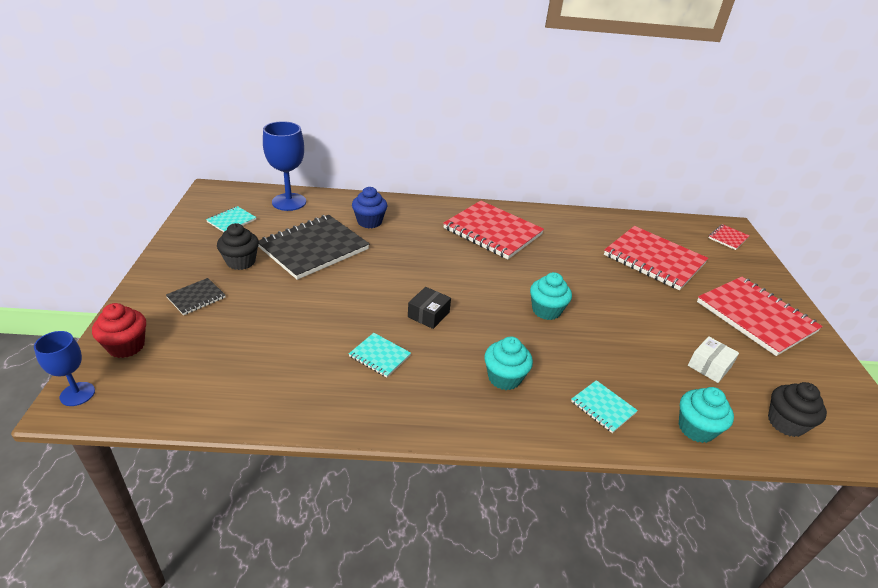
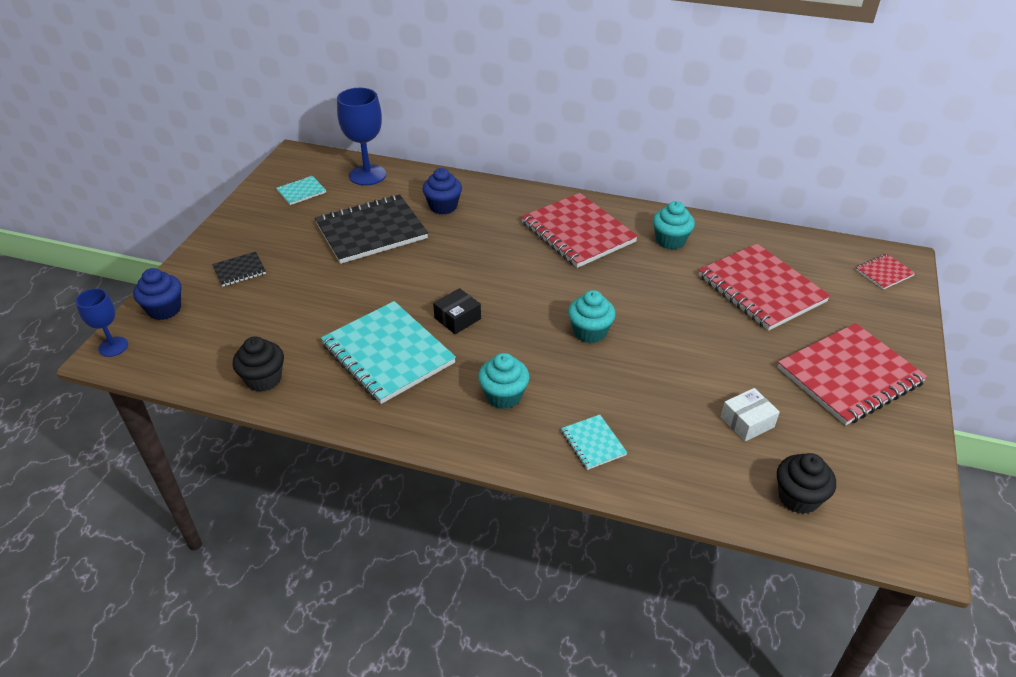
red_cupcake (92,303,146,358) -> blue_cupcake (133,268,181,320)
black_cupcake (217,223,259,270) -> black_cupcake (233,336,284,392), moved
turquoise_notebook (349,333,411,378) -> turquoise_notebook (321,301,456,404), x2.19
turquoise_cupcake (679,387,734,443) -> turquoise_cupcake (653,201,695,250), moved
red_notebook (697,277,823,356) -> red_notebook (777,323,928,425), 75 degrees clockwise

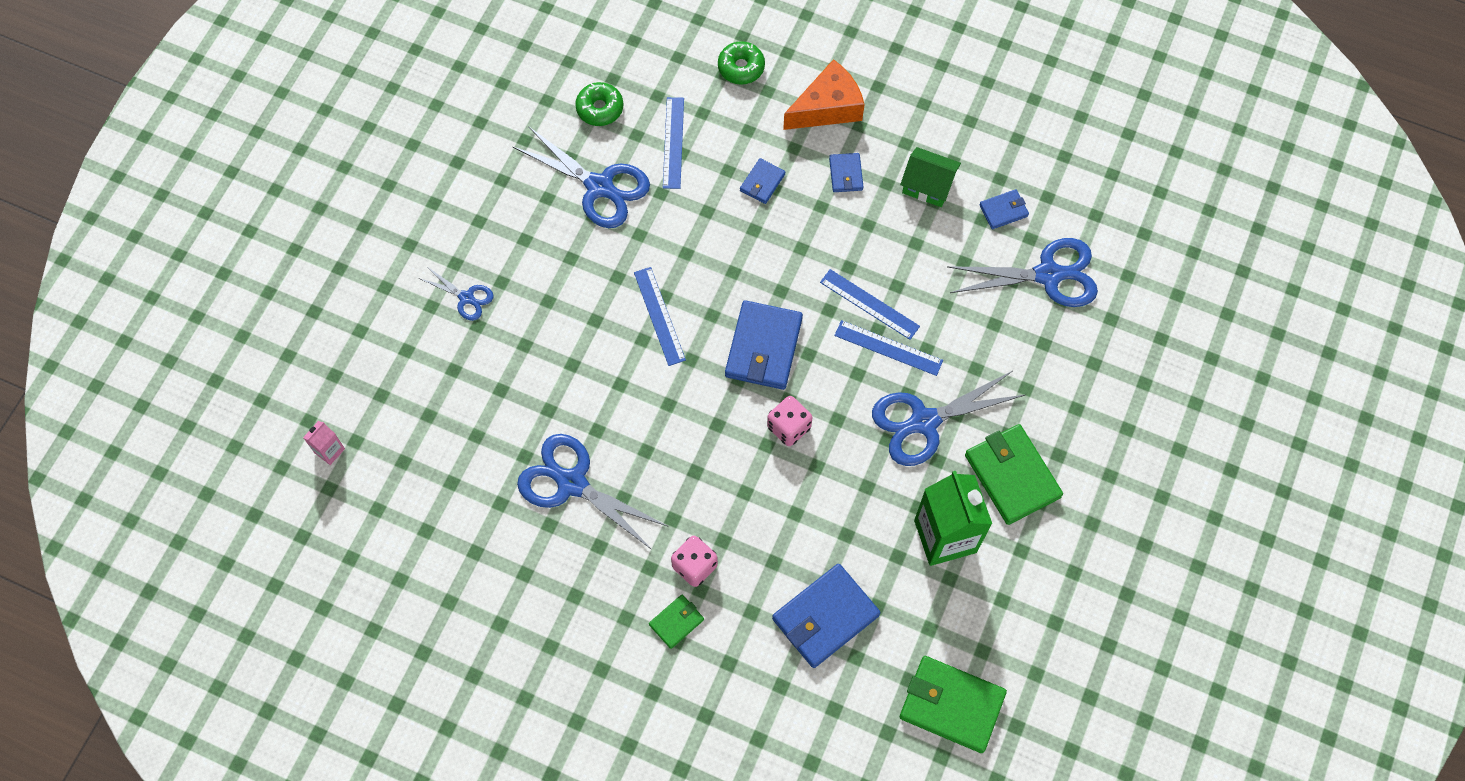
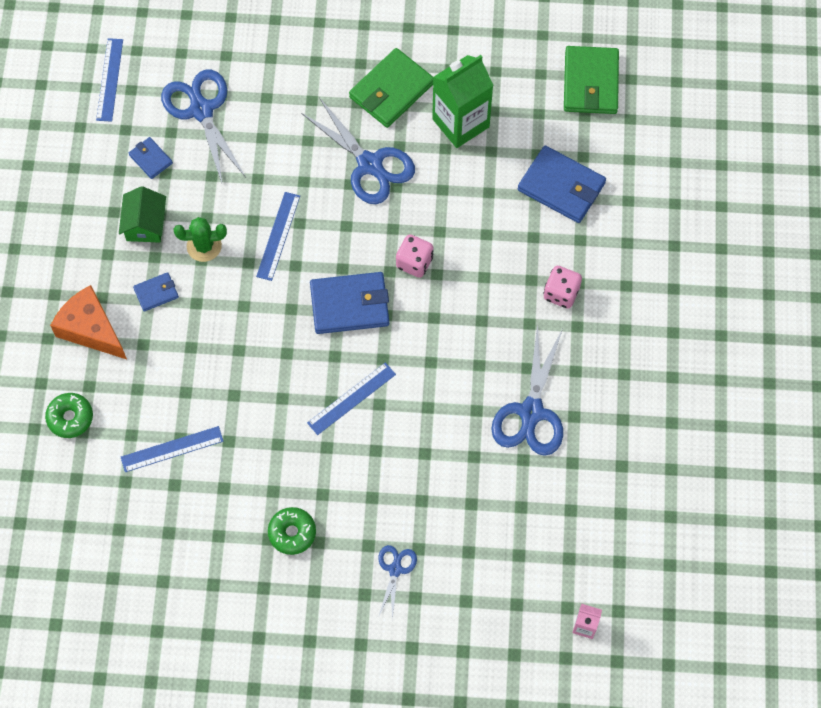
blue_ruler (834,320,943,376) -> blue_ruler (96,38,123,122), moved
none -> green_cactus (174,217,227,262)
green_donut (575,82,623,126) -> green_donut (268,507,316,555), moved
blue_scissors (512,126,650,228) -> none
green_wallet (649,595,704,649) -> none
blue_wallet (740,158,785,204) -> none

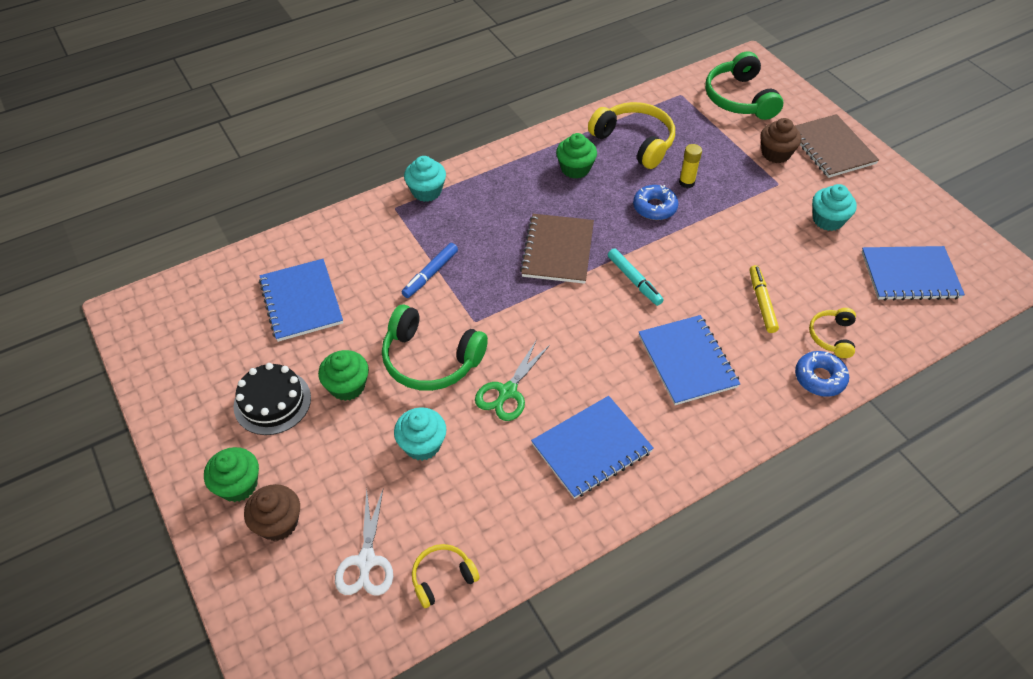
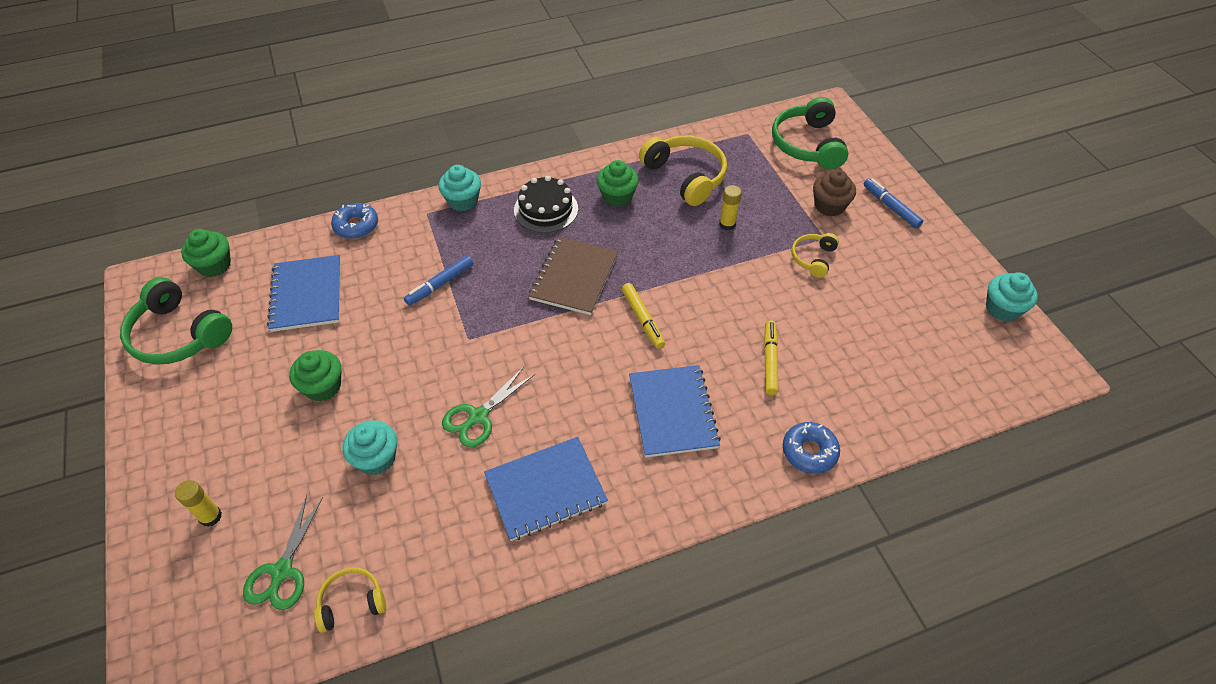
green_headphones (382,304,488,391) -> green_headphones (120,277,232,365), moved
brown_cupcake (244,484,300,541) -> yellow_glue_stick (175,480,222,527)
green_cupcake (204,447,259,502) -> green_cupcake (181,229,231,277), moved
white_scissors (335,489,393,596) -> green_scissors (243,495,323,610)
blue_donut (633,185,678,220) -> blue_donut (331,203,378,239), moved
black_cake (233,363,311,435) -> black_cake (514,176,578,233), moved
turquoise_marker (608,248,664,306) -> yellow_marker (622,283,665,349)
yellow_headphones (809,308,856,358) -> yellow_headphones (791,233,839,278), moved
brown_notebook (795,114,879,178) -> blue_marker (864,178,923,229)
turquoise_cupcake (812,184,857,231) -> turquoise_cupcake (986,272,1038,321), moved
blue_notebook (862,246,965,301) -> none

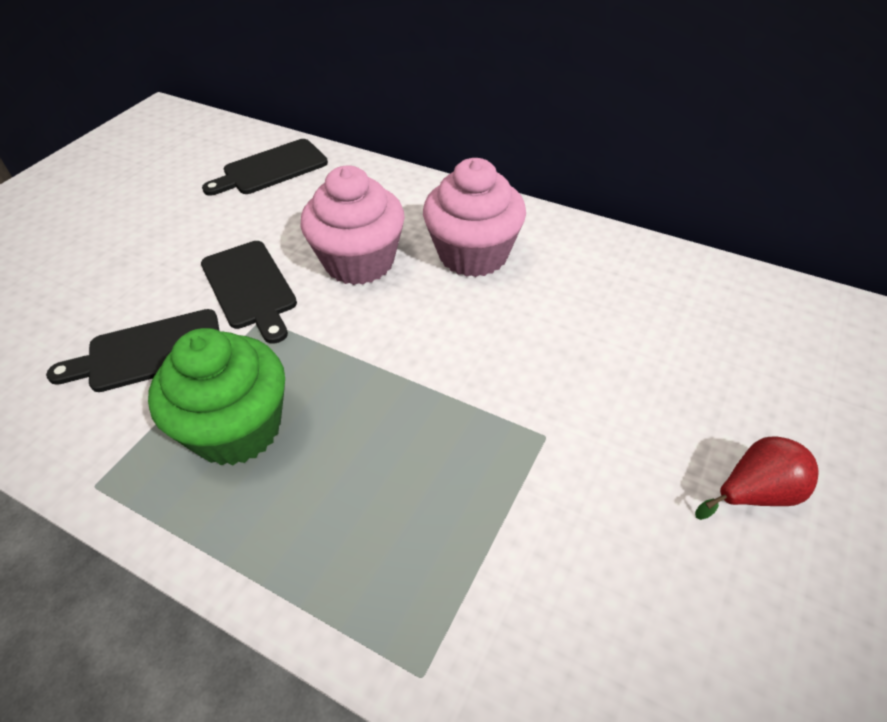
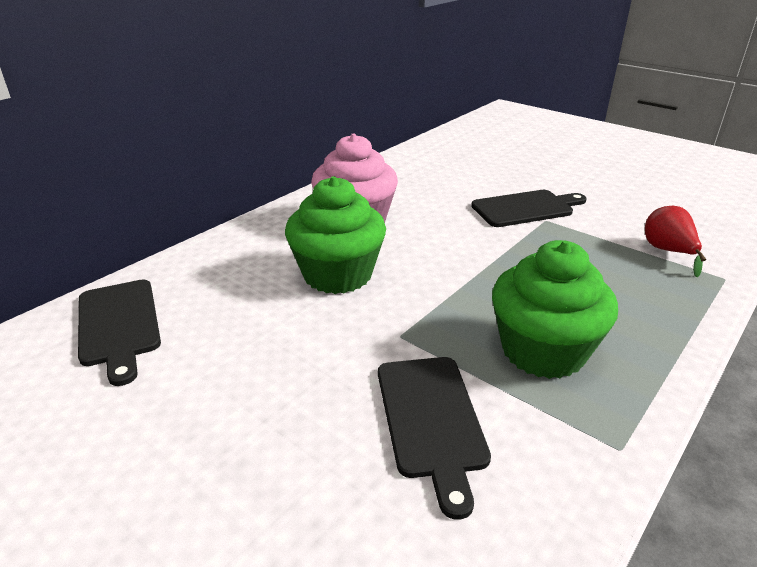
pink_cupcake (300,165,405,285) -> green_cupcake (285,176,386,294)
black_cutting_board (201,241,297,344) -> black_cutting_board (471,190,587,227), moved
red_pear (695,436,818,520) -> red_pear (645,206,706,277), moved

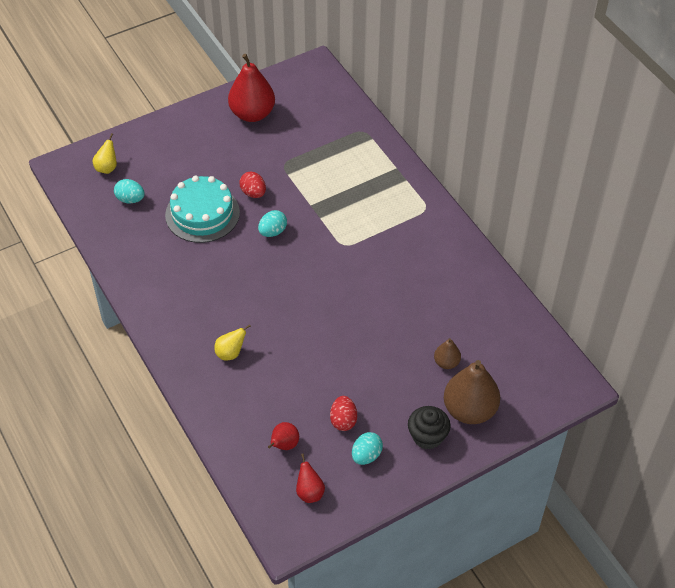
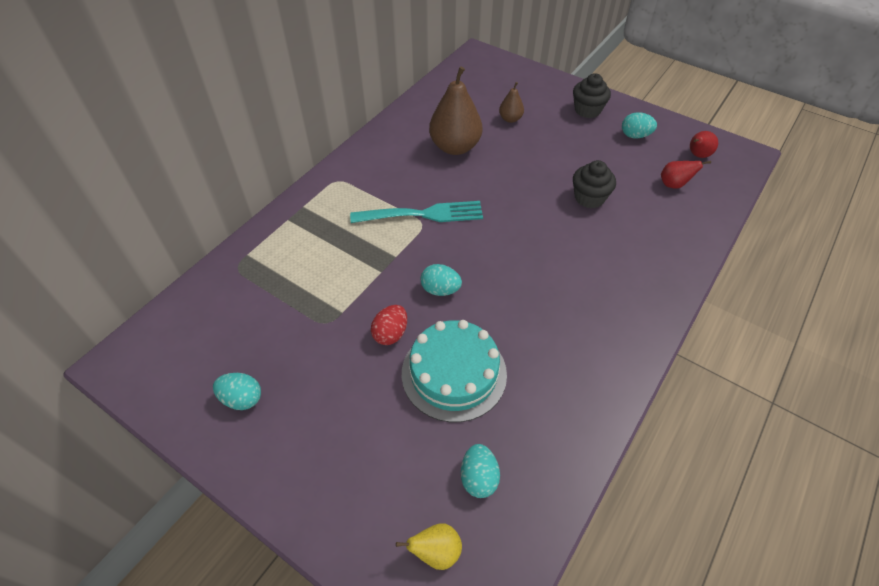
red_pear (228,54,275,122) -> turquoise_egg (213,373,261,410)
none -> turquoise_fork (350,201,483,223)
brown_pear (444,360,500,424) -> brown_pear (429,66,482,155), moved
none -> black_cupcake (573,160,616,208)
yellow_pear (215,324,251,361) -> none
red_egg (330,396,357,431) -> none

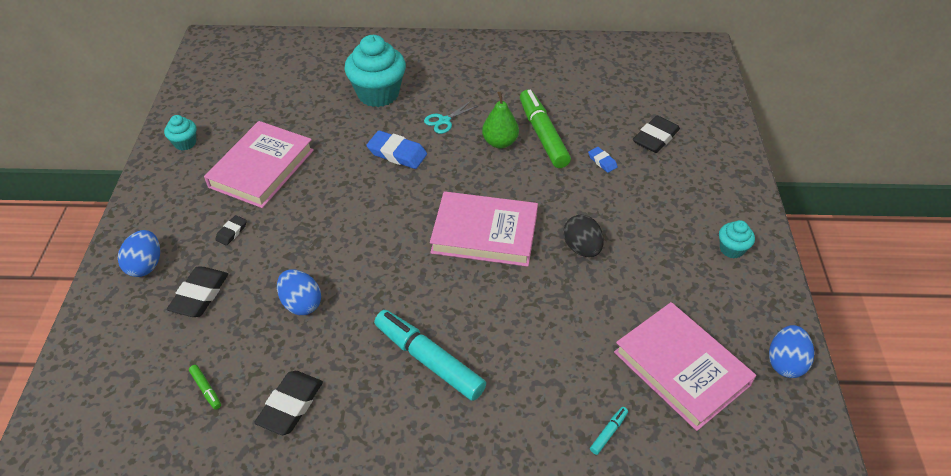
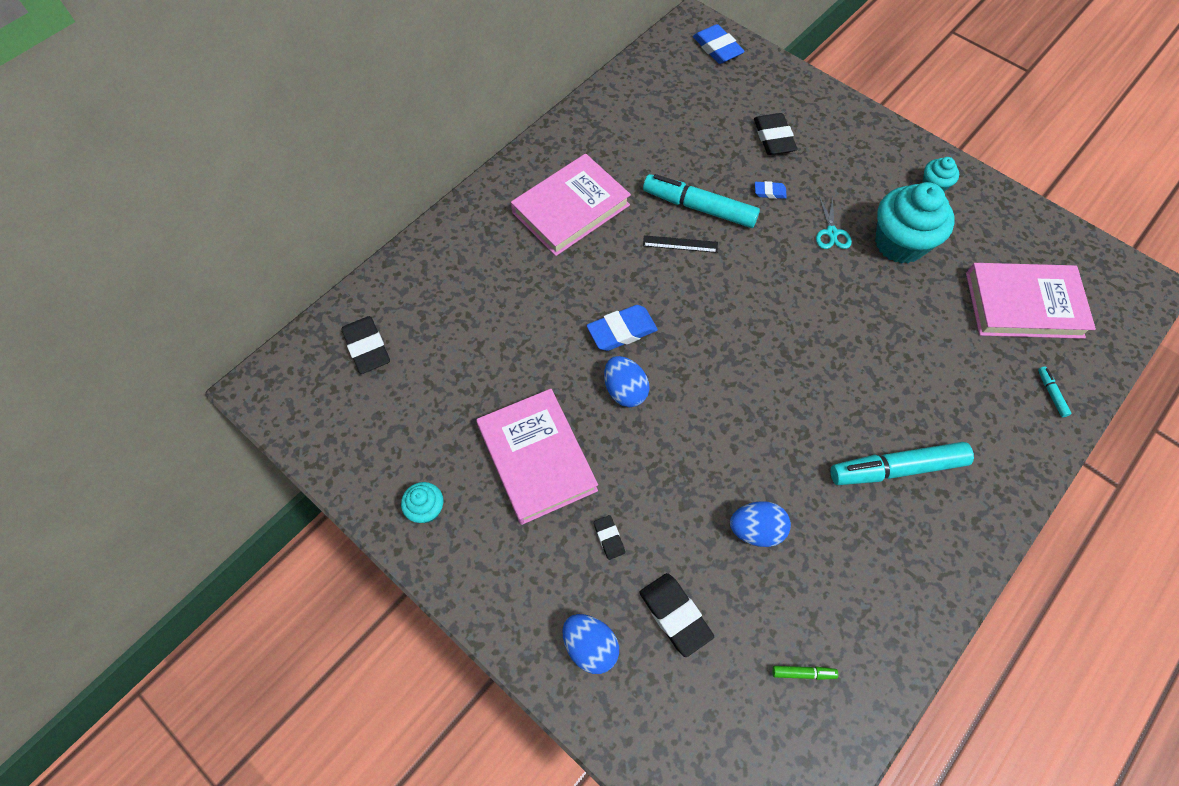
black_eraser (254,371,323,435) -> black_eraser (341,316,390,374), moved
pink_book (430,191,538,267) -> pink_book (511,154,631,256), moved
blue_egg (769,325,814,378) -> blue_egg (604,356,650,407), moved
green_marker (520,90,571,168) -> turquoise_marker (643,174,760,228)
green_pear (482,91,519,148) -> black_ruler (643,235,718,253)
none -> blue_eraser (693,24,745,64)
turquoise_scissors (424,101,478,134) -> turquoise_scissors (816,195,852,249), moved
turquoise_cupcake (344,35,406,107) -> turquoise_cupcake (875,182,955,264), moved
black_egg (563,215,604,257) -> none

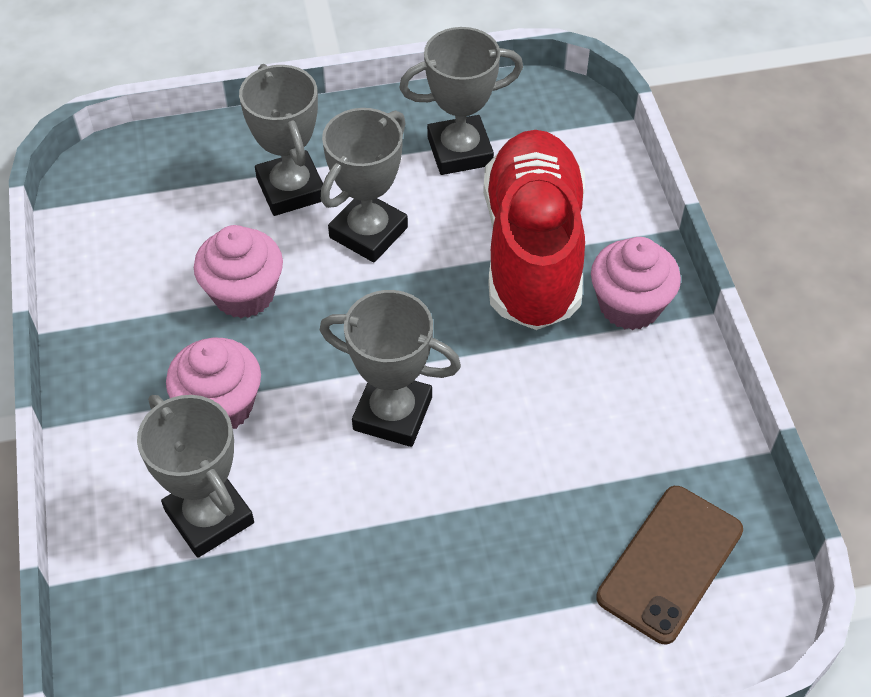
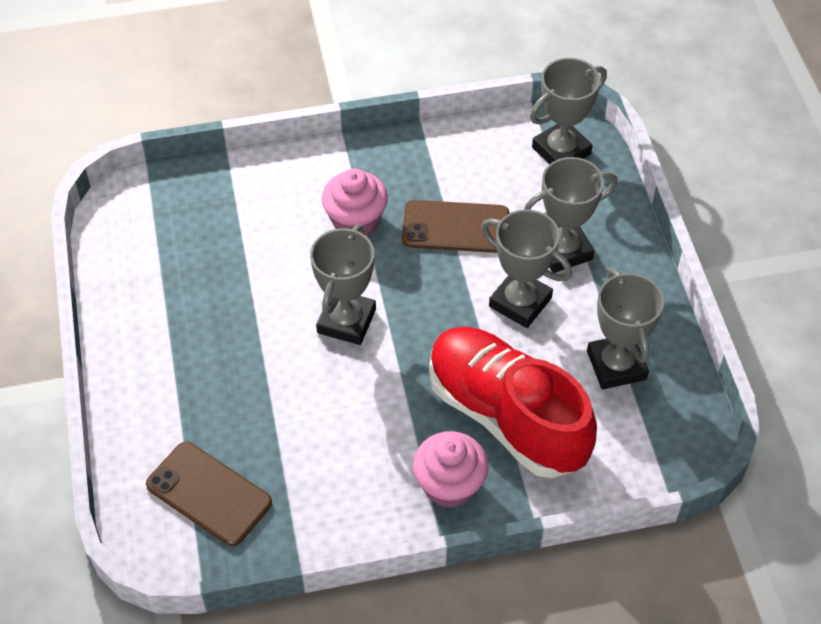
pink_cupcake (194,225,283,318) -> brown_phone (402,200,509,253)
red_shoe (483,130,585,330) -> red_shoe (429,327,597,478), 135 degrees counterclockwise
grey_trophy (137,395,254,558) -> grey_trophy (530,58,607,164), moved

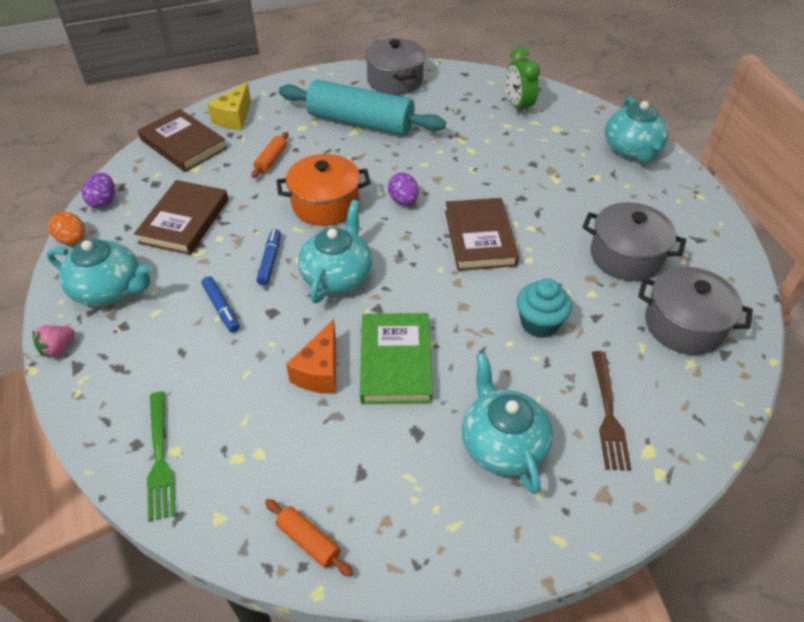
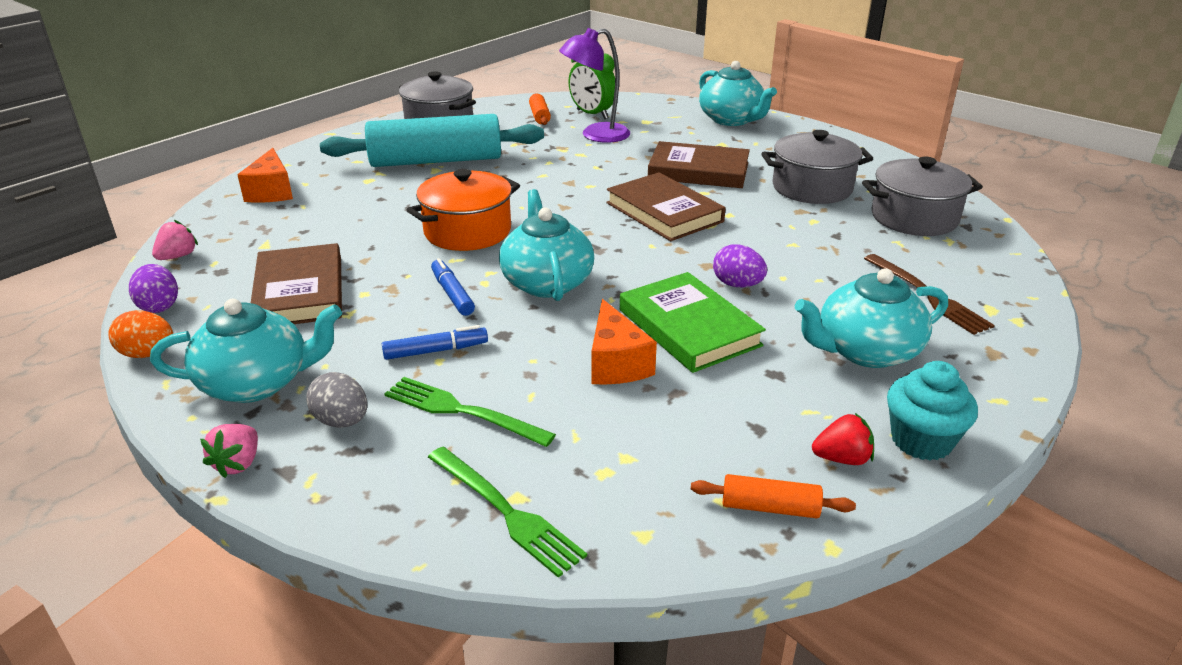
none -> pink_strawberry (152,220,198,260)
yellow_cheese (207,83,251,130) -> orange_cheese (238,148,293,203)
none -> grey_egg (306,372,367,427)
blue_marker (202,276,240,333) -> blue_marker (382,325,488,360), 45 degrees counterclockwise
none -> green_fork (384,377,556,447)
orange_rolling_pin (251,132,288,178) -> orange_rolling_pin (529,94,551,125), moved
none -> purple_lamp (559,28,630,143)
brown_book (138,109,227,172) -> brown_book (648,141,750,188), moved
purple_egg (388,173,419,206) -> purple_egg (713,244,767,287), moved
turquoise_teapot (462,353,553,494) -> turquoise_teapot (795,268,948,368), 60 degrees counterclockwise
none -> red_strawberry (812,413,874,465)
turquoise_cupcake (517,278,572,338) -> turquoise_cupcake (887,361,978,461), moved

